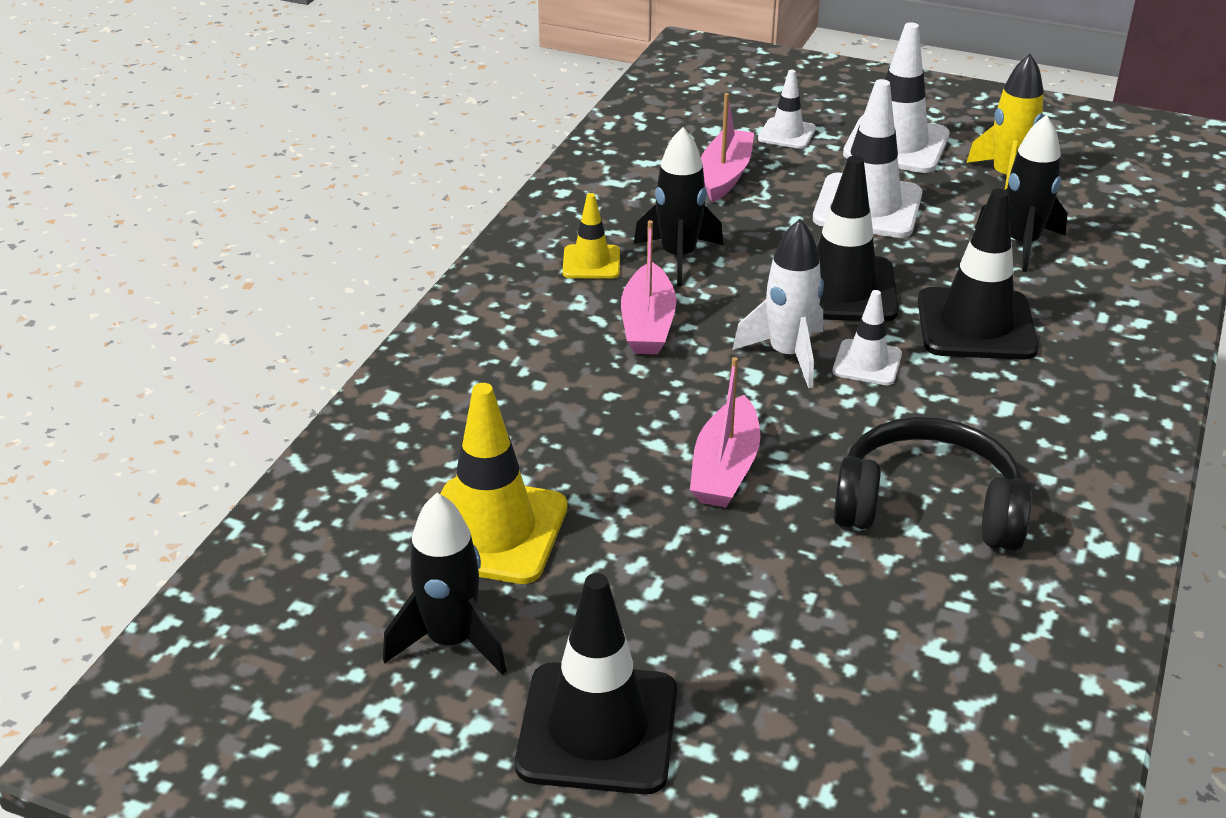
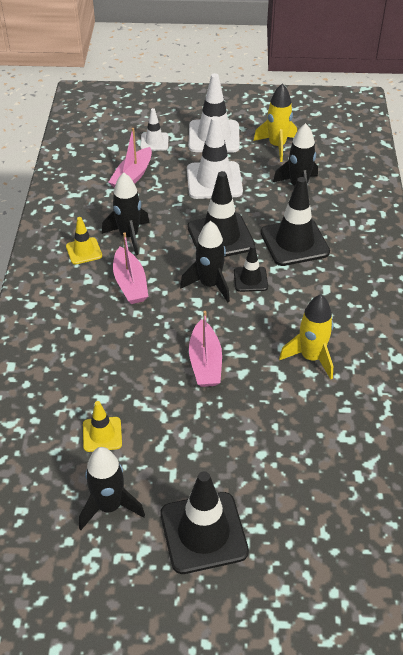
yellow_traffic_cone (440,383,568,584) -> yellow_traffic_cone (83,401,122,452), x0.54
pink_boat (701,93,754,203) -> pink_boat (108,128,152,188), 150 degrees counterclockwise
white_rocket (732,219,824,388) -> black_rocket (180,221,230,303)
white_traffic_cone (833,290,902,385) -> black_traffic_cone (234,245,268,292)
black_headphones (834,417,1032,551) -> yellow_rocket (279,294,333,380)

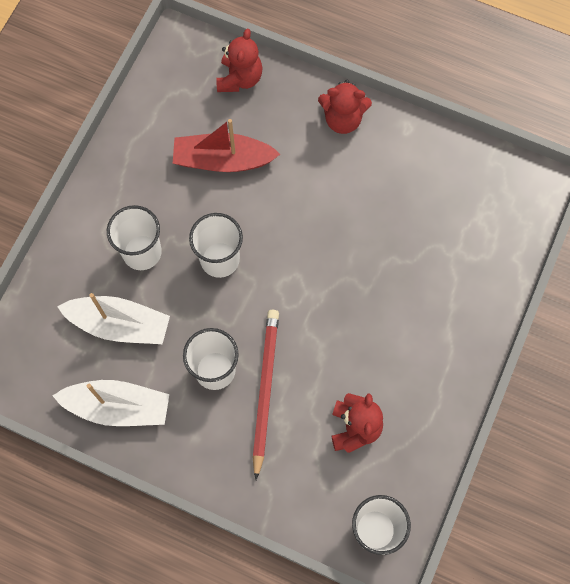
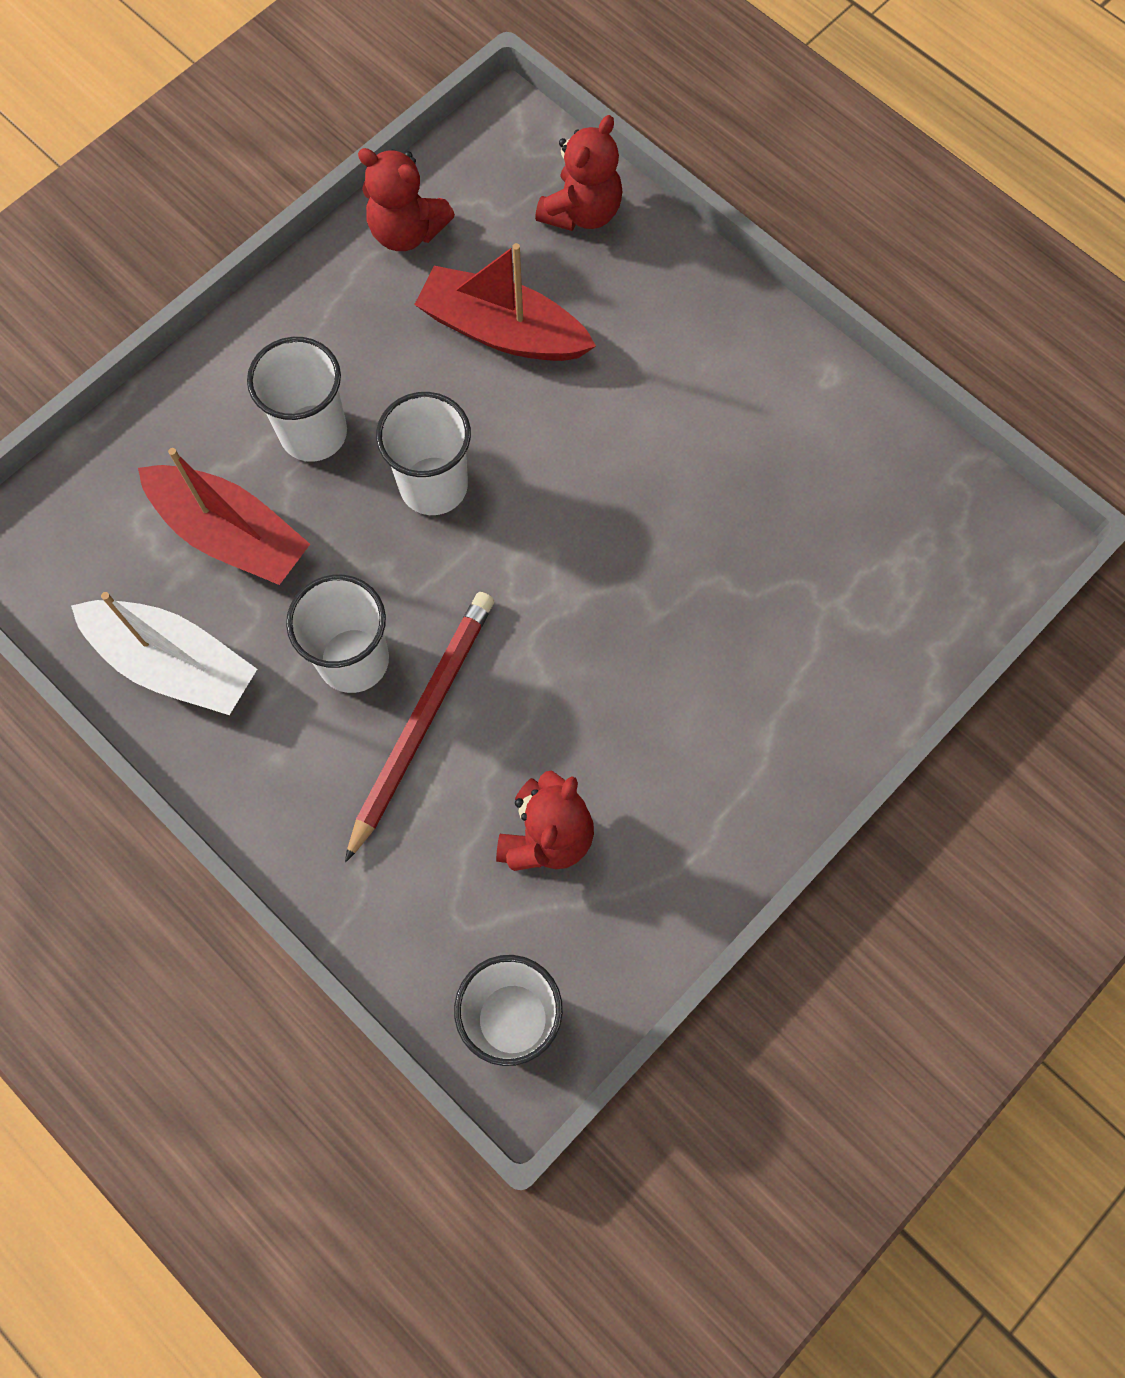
white_boat (57,293,170,344) -> red_boat (138,448,310,585)
red_teddy_bear (318,80,372,134) -> red_teddy_bear (358,148,455,251), moved

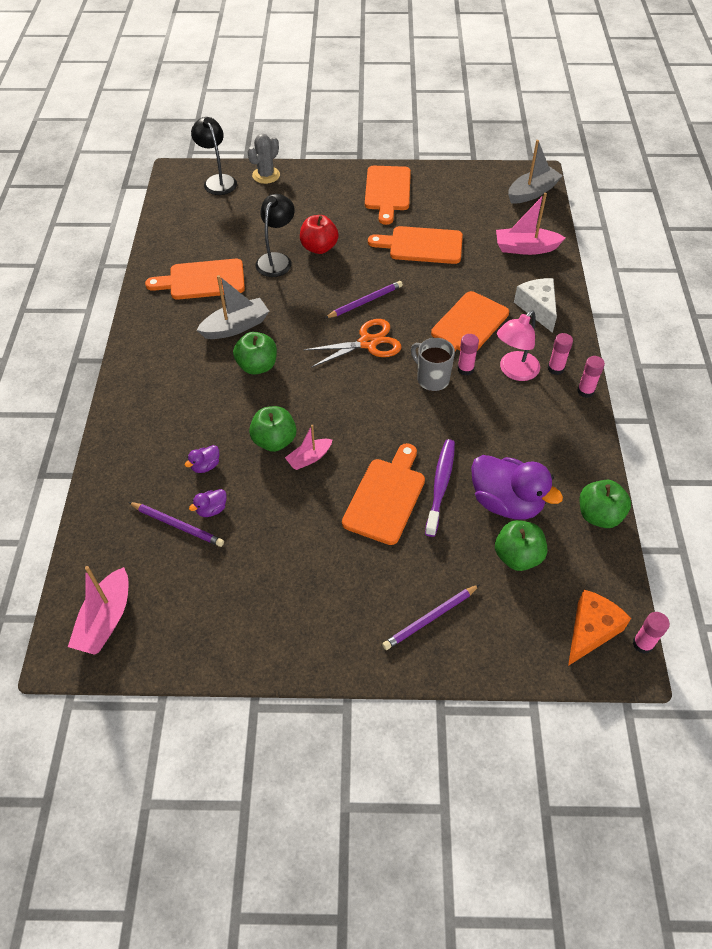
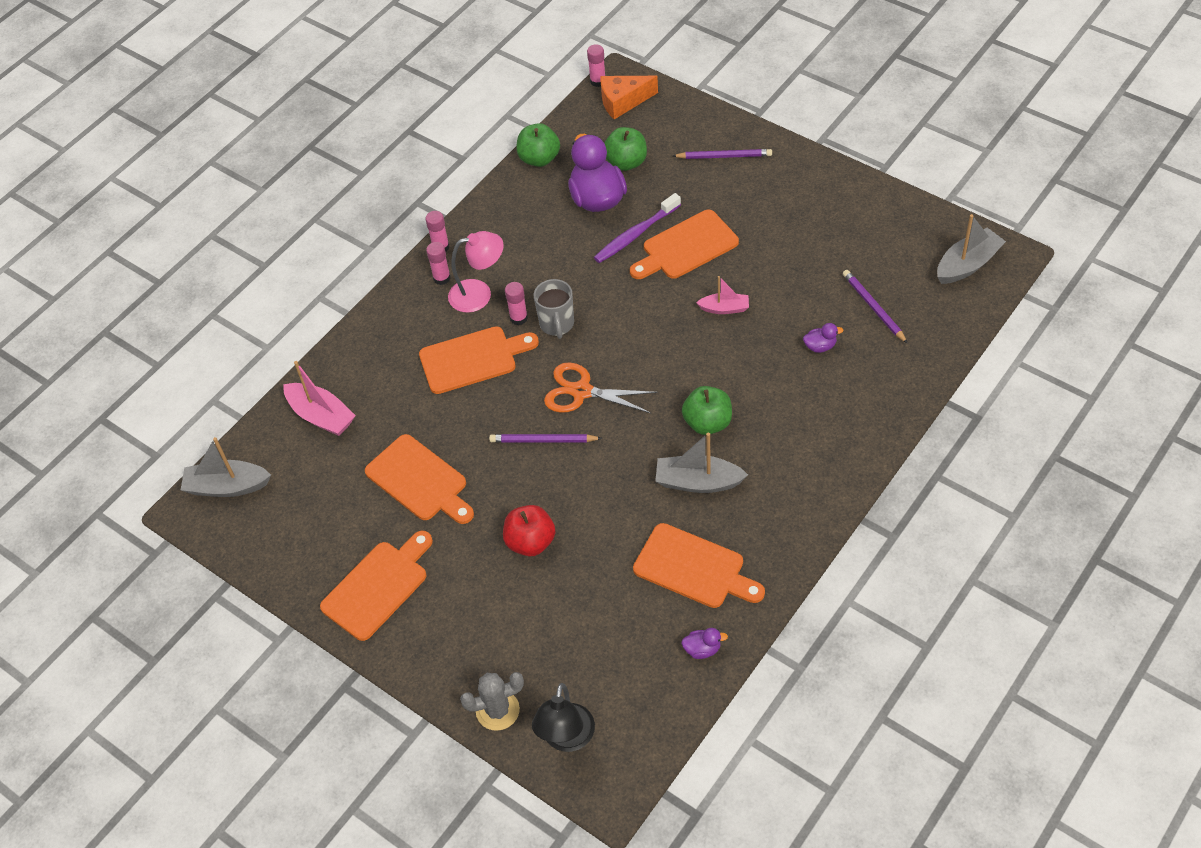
purple_duck (189,489,227,517) -> purple_duck (681,628,728,659), moved
pink_boat (68,566,128,655) -> grey_boat (937,214,1006,284)
green_apple (249,406,297,452) -> none
black_lamp (255,194,295,277) -> none
white_cheese (514,278,557,333) -> none

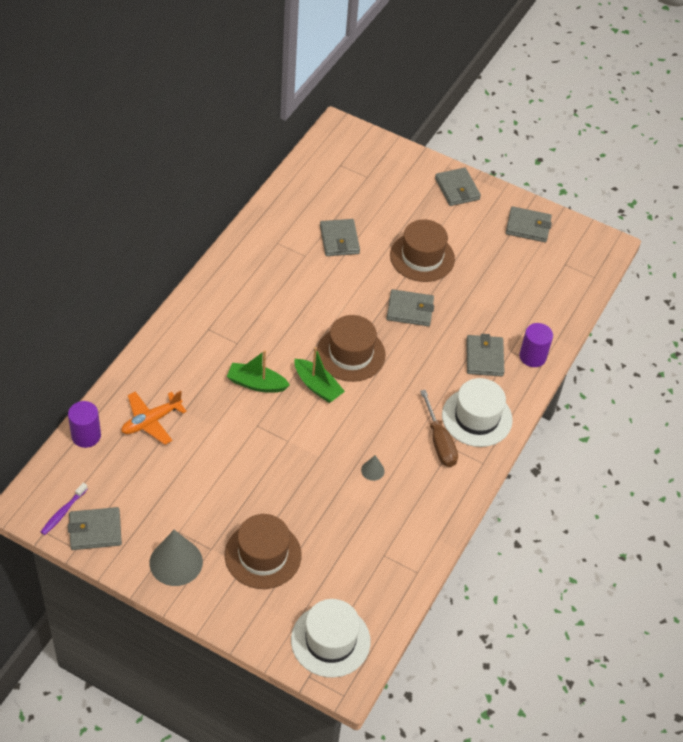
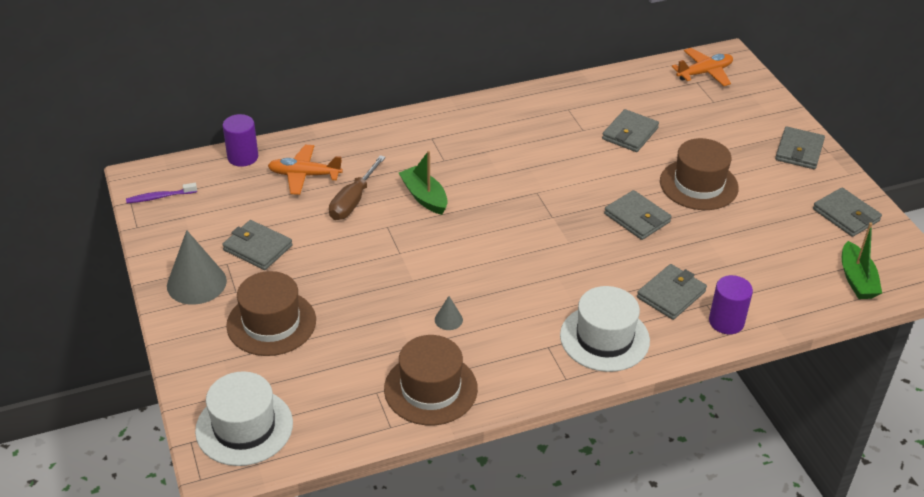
grey_wallet (68,507,122,550) -> grey_wallet (222,220,292,270), moved
brown_screwdriver (420,390,458,467) -> brown_screwdriver (329,155,386,220), moved
brown_hat (317,315,386,382) -> brown_hat (384,335,478,425), moved
none -> orange_plane (672,48,733,86)
green_boat (295,347,345,403) -> green_boat (842,223,882,299), moved

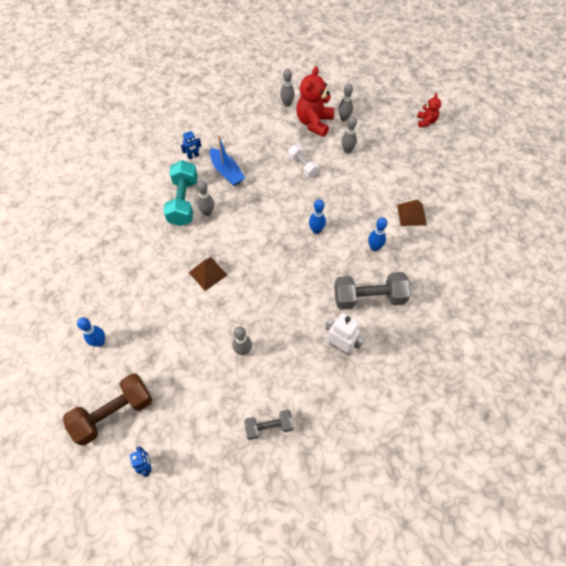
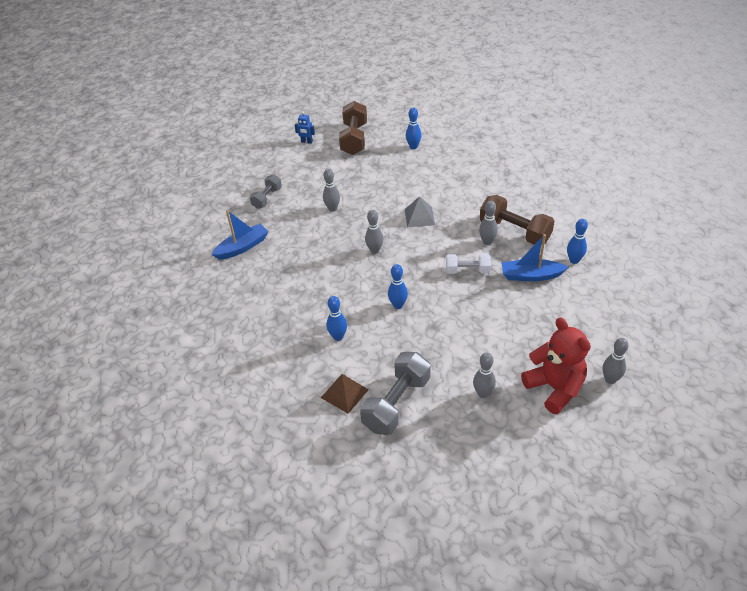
none -> blue_boat (211,210,269,260)
grey_dumbbell (334,272,411,310) -> grey_dumbbell (360,352,430,435), moved
grey_bowling_pin (338,84,353,121) -> grey_bowling_pin (365,210,383,254), moved
brown_pyramid (189,257,227,291) -> grey_pyramid (405,196,435,227)
white_dumbbell (288,145,319,177) -> white_dumbbell (446,254,491,274), moved
turquoise_dumbbell (163,160,198,226) -> brown_dumbbell (480,195,554,245)
blue_robot (181,130,201,159) -> blue_bowling_pin (567,219,588,264)
white_robot (325,313,364,355) -> none
red_teddy_bear (417,93,441,127) -> none

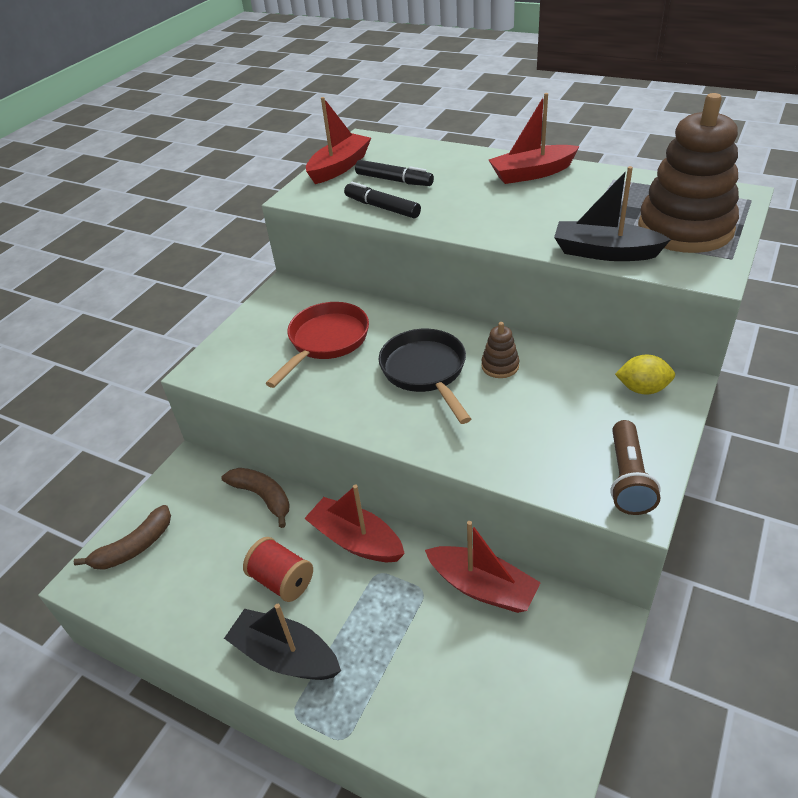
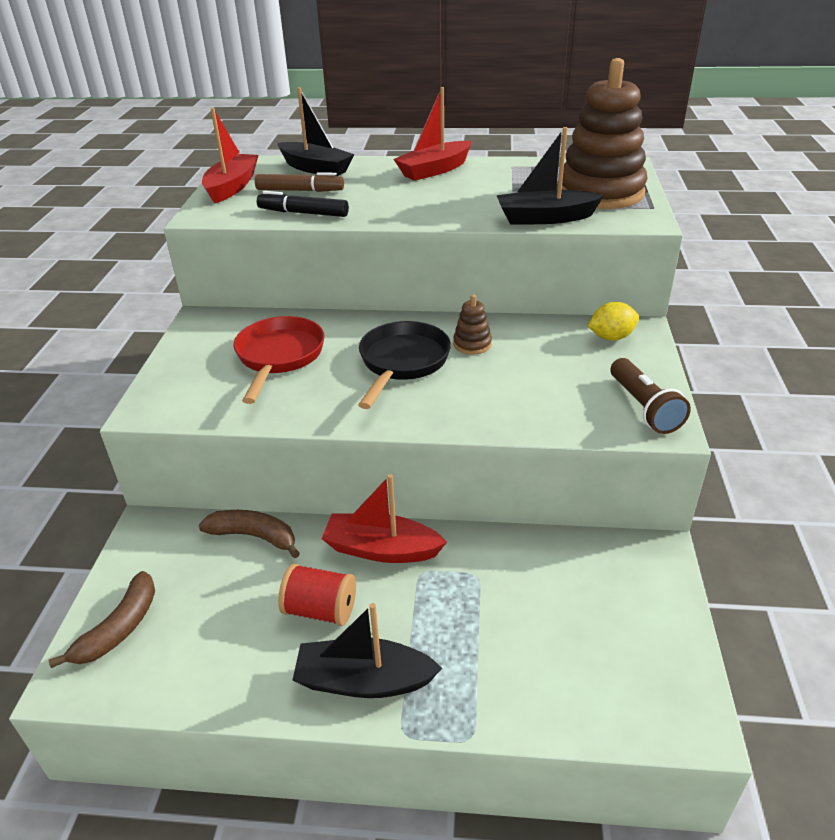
black_marker (355,160,434,186) -> brown_marker (255,172,344,192)
none -> black_boat (278,87,354,176)
black_pan (379,329,471,424) -> black_pan (358,321,451,409), 60 degrees clockwise
red_boat (425,521,541,613) -> none

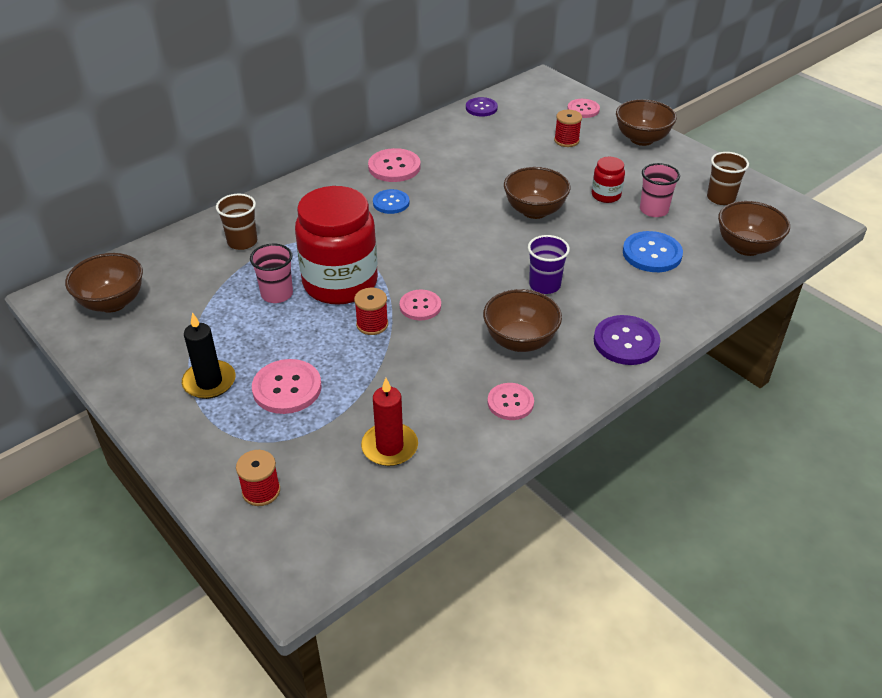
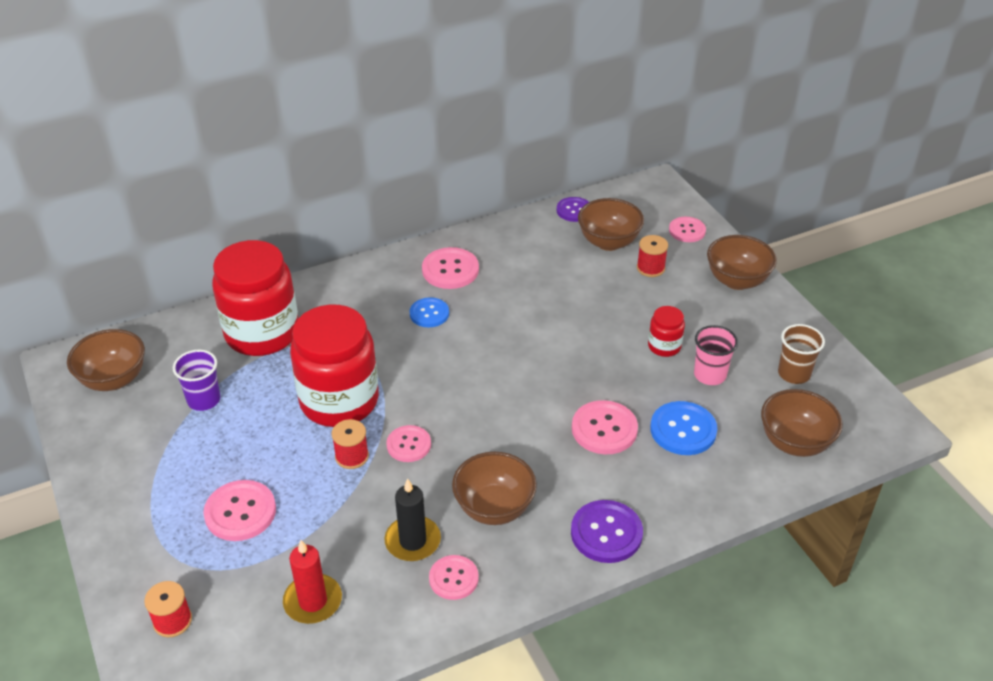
purple_cup (528,235,570,294) -> purple_cup (173,350,221,411), moved
brown_cup (216,194,257,250) -> red_jar (212,240,298,356)
black_candle (182,312,236,399) -> black_candle (385,479,441,561), moved
none -> pink_button (572,400,638,454)
brown_bowl (504,167,570,219) -> brown_bowl (578,198,644,251), moved
pink_cup (250,244,293,303) -> none

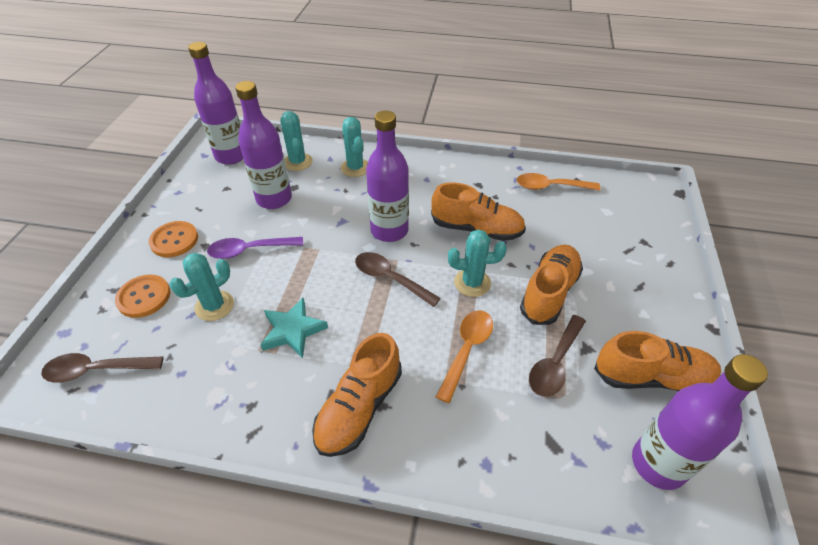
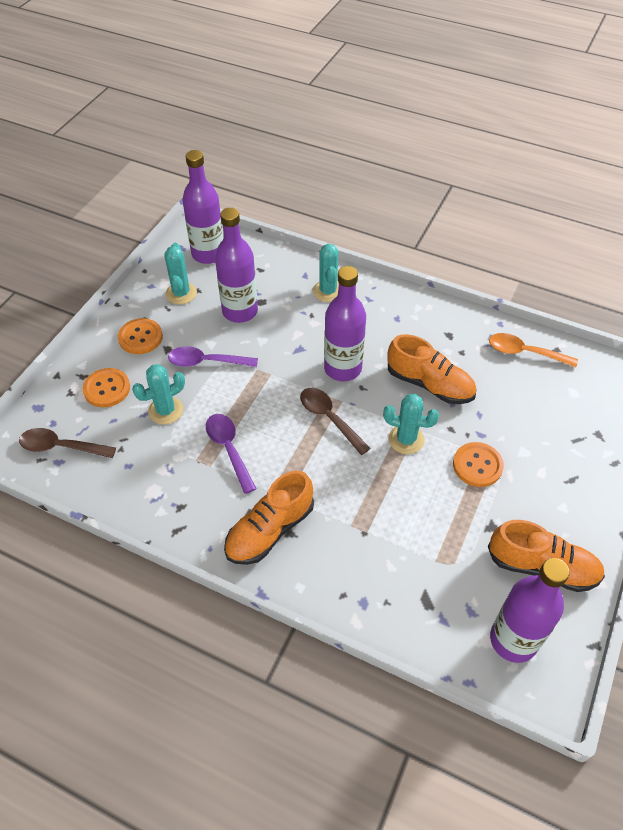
turquoise_cactus (280,111,313,171) -> turquoise_cactus (164,243,197,304), moved
turquoise_star (260,298,328,358) -> purple_spoon (206,414,257,494)
orange_shoe (520,244,583,325) -> orange_button (453,442,504,487)
orange_spoon (436,310,493,403) -> none
brown_spoon (529,315,586,397) -> none

